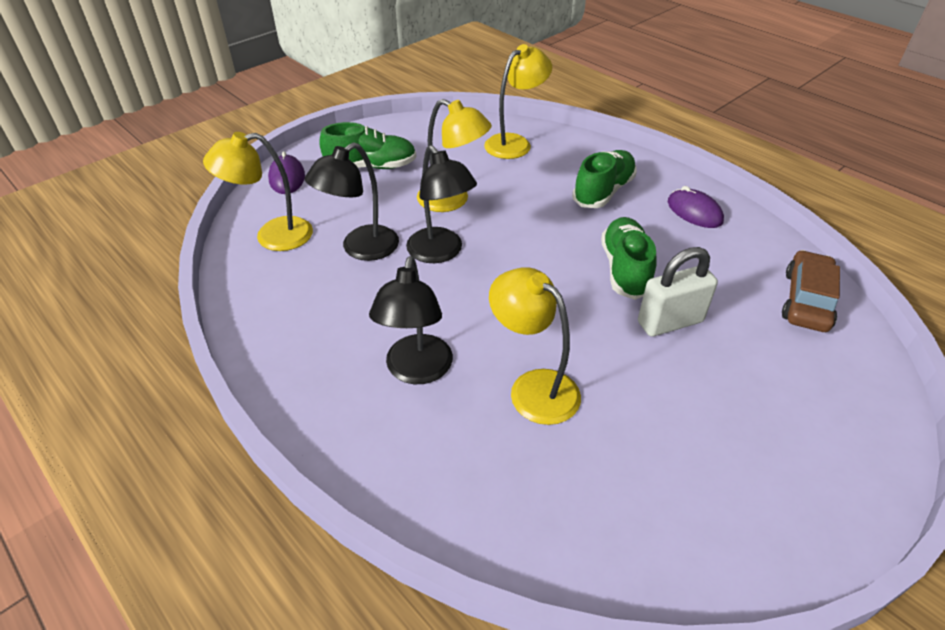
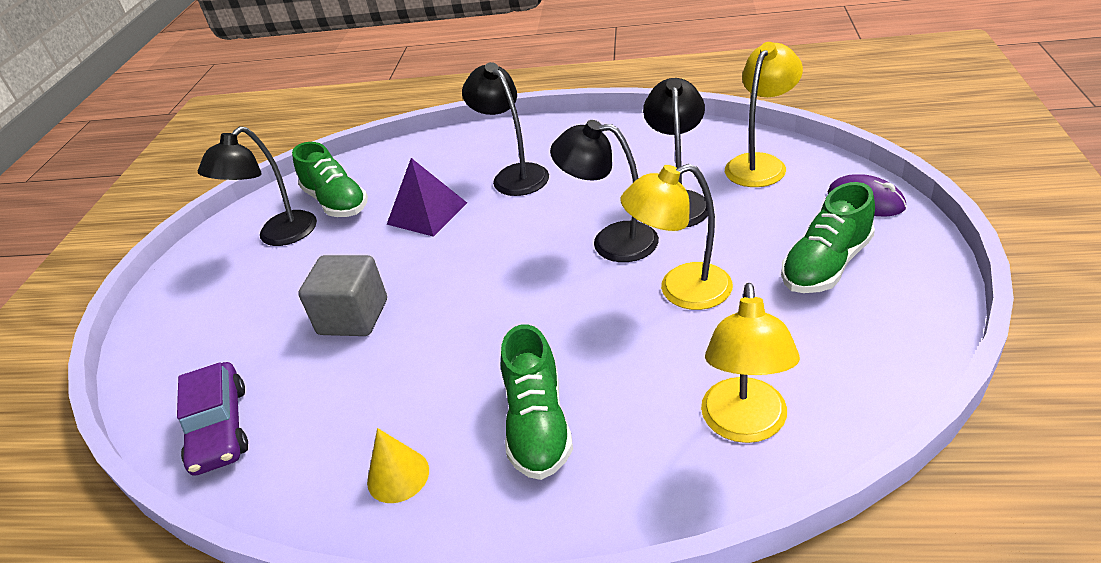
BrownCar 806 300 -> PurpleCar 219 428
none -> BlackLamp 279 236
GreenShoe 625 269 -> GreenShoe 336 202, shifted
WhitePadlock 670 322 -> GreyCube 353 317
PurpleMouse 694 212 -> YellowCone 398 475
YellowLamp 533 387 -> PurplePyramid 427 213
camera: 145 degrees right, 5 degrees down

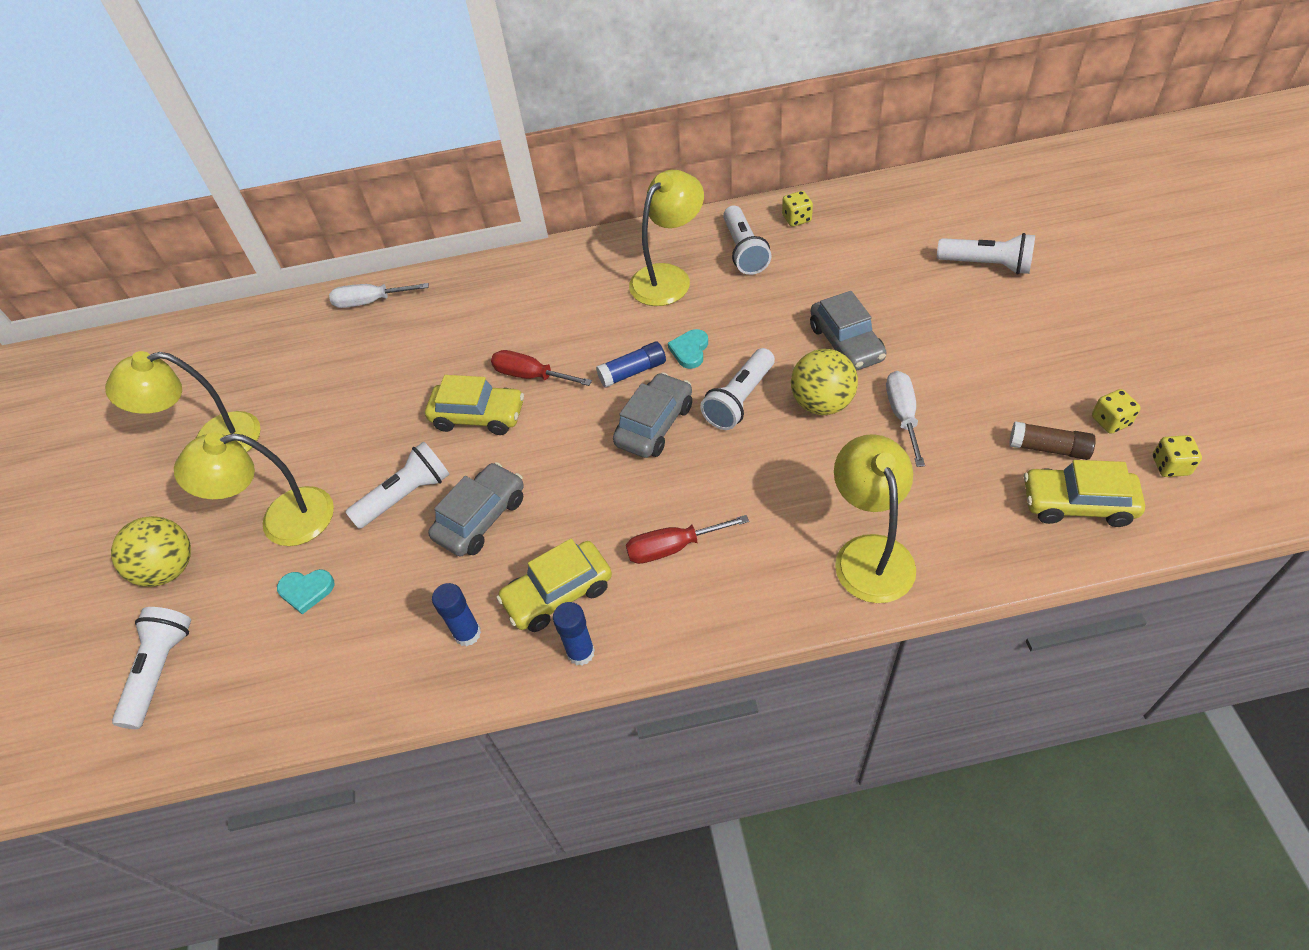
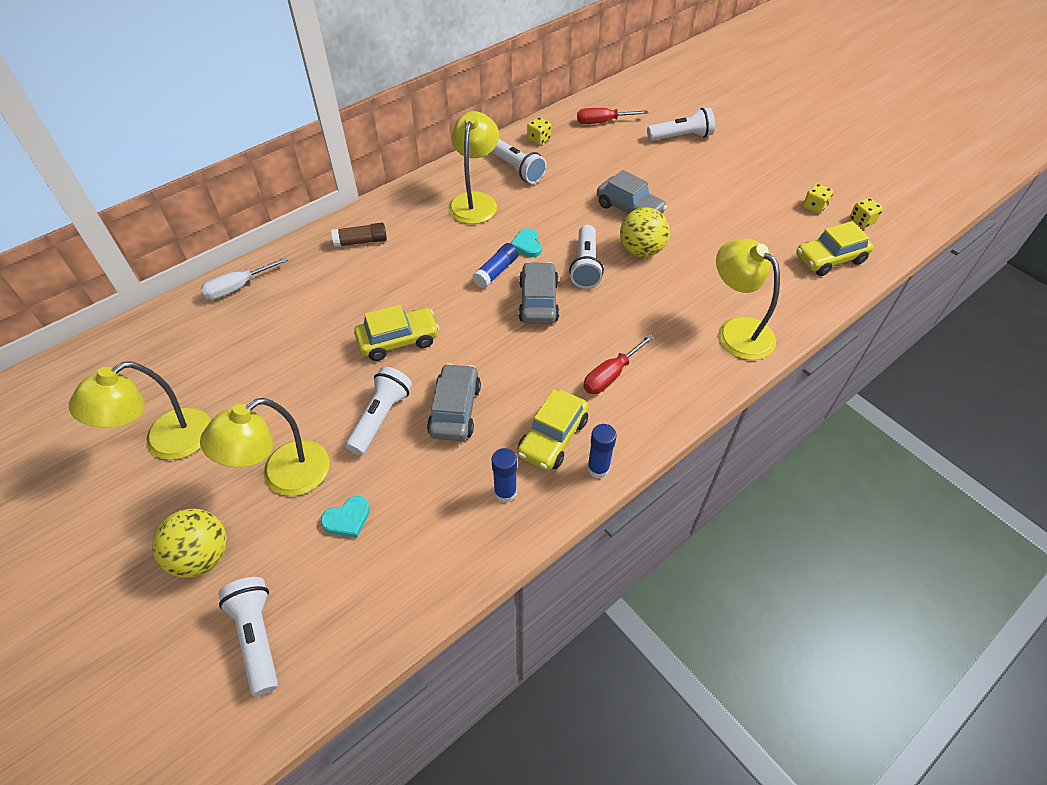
BrownGlueStick 1048 448 -> BrownGlueStick 361 241, shifted
RedScrewdriver 531 376 -> RedScrewdriver 602 122, shifted
WhiteScrewdriver 902 415 -> none
camera: 35 degrees left, 0 degrees up

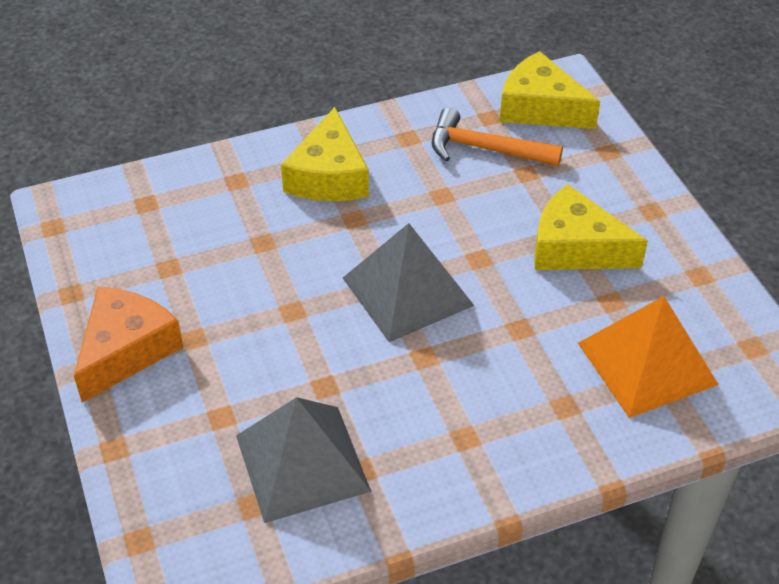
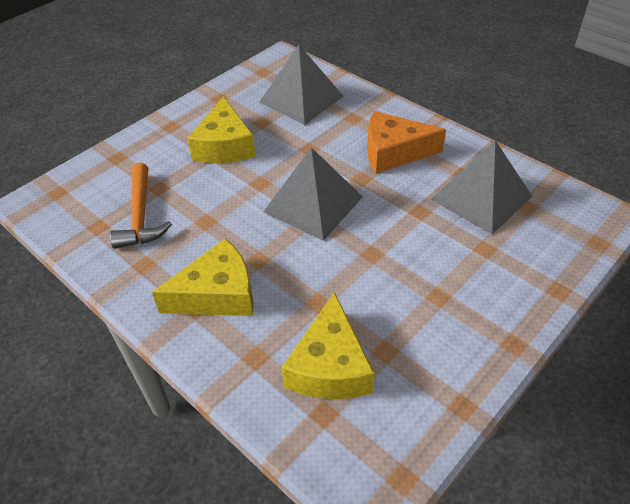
OrangePyramid 646 363 -> GreyPyramid 301 99
YellowCheese 540 108 -> YellowCheese 329 366, shifted
OrangeCheese 126 350 -> OrangeCheese 394 152, shifted
camera: 115 degrees left, 0 degrees up

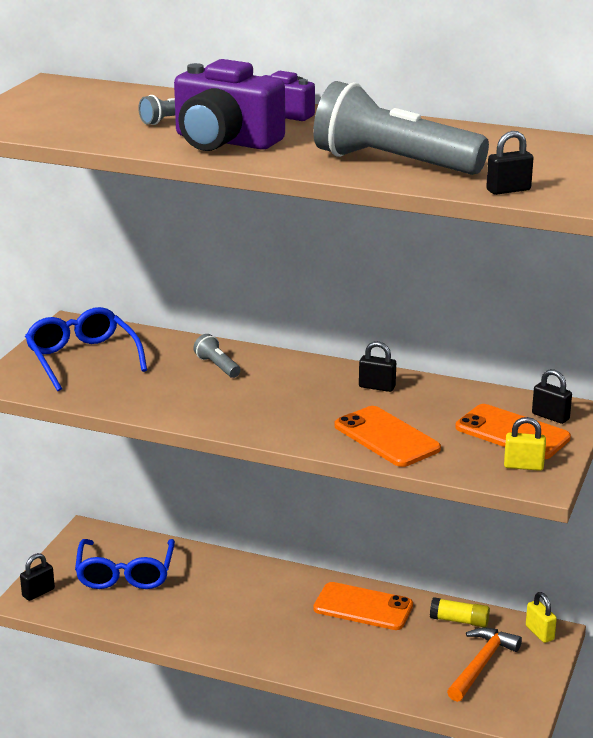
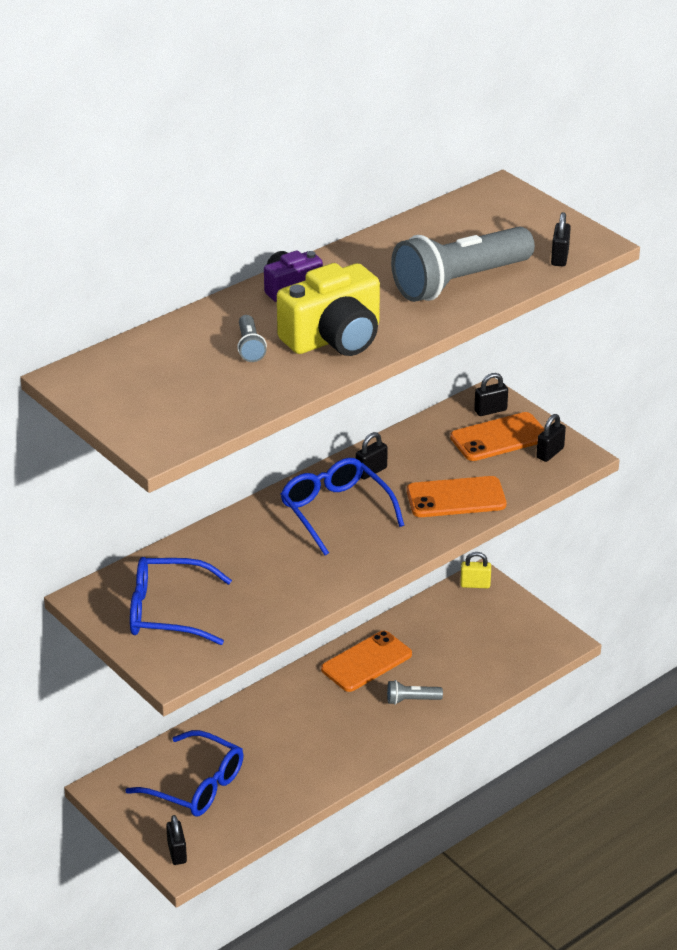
PurpleCamera 224 141 -> YellowCamera 334 338
none -> BlueGlasses 335 511
GreyFlashlight 217 366 -> GreyFlashlight 411 700, shifted
YellowPadlock 523 466 -> BlackPadlock 550 453
YellowGlueStick 459 621 -> none
OrangeHammer 481 665 -> none
camera: 60 degrees left, 10 degrees up

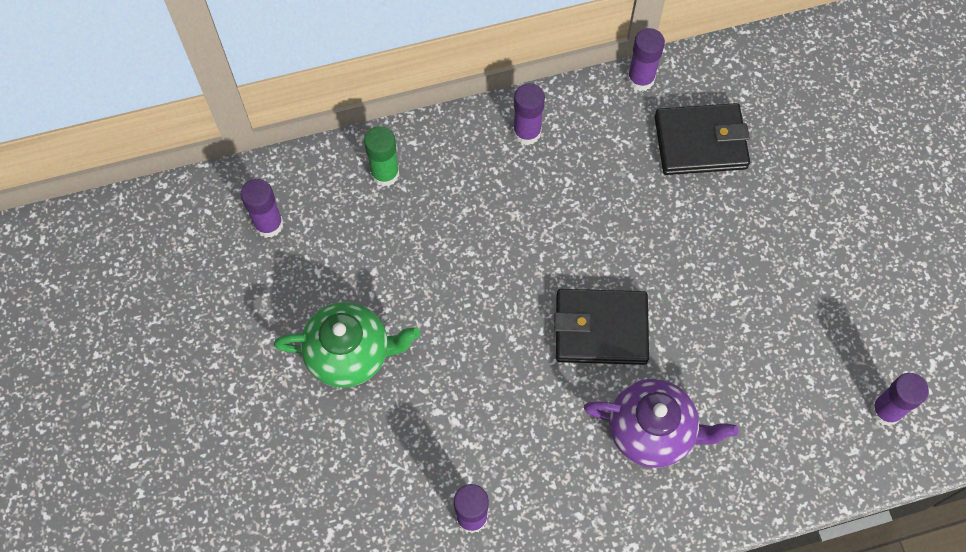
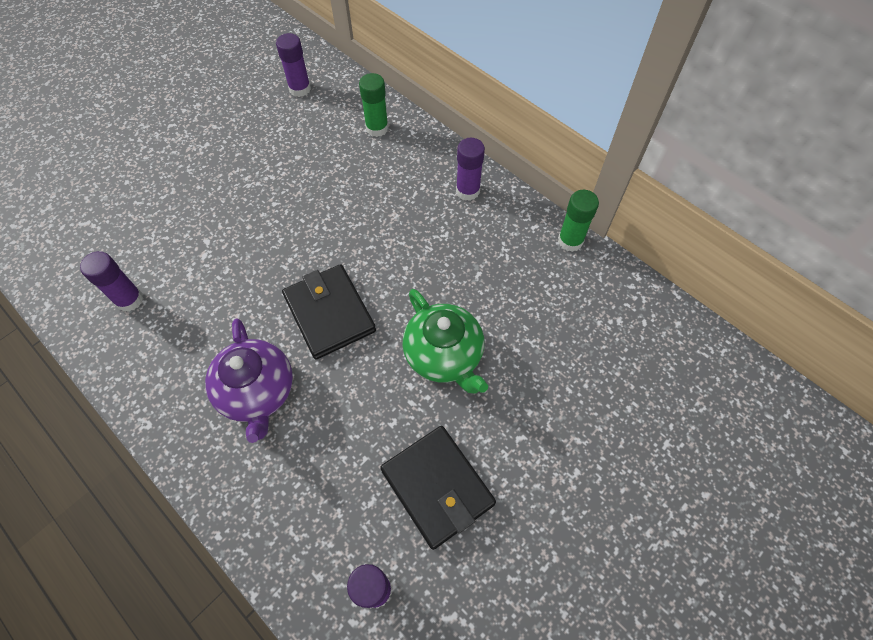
BlackWallet 700 142 -> BlackWallet 437 487, shifted
GreenTeapot 350 353 -> GreenTeapot 444 355, shifted
PurpleGlueStick 640 79 -> GreenGlueStick 570 241
camera: 60 degrees right, 5 degrees down

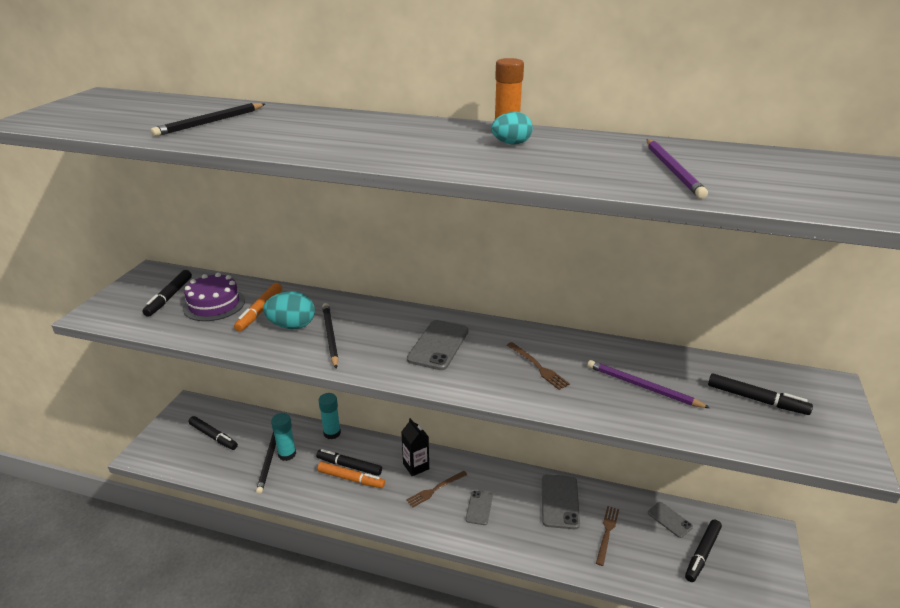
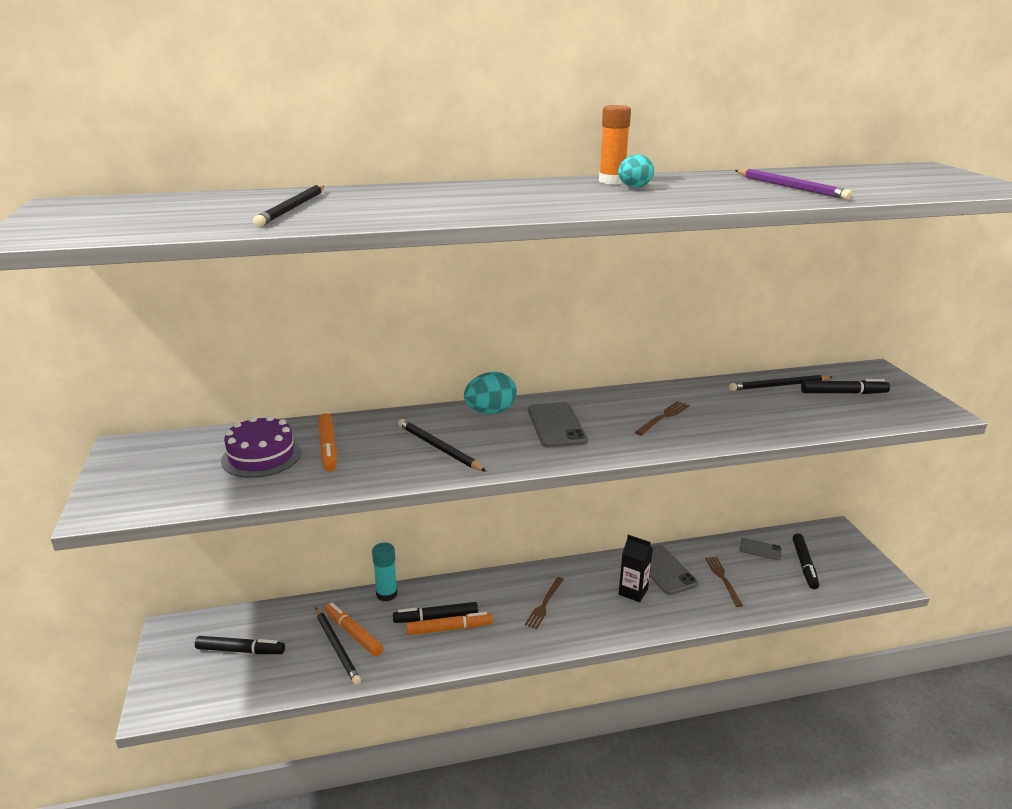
TurquoiseGlueStick 287 454 -> OrangeMarker 353 633
TurquoiseEgg 292 326 -> TurquoiseEgg 490 411, shifted
BlackCarton 416 466 -> BlackCarton 633 592, shifted
BrownFork 538 367 -> BrownFork 663 417, 75 degrees counterclockwise
none -> BlackPencil 779 386
BlackMarker 169 297 -> none
GreyPhone 479 508 -> none
PurplePencil 642 387 -> none
camera: 30 degrees left, 5 degrees down

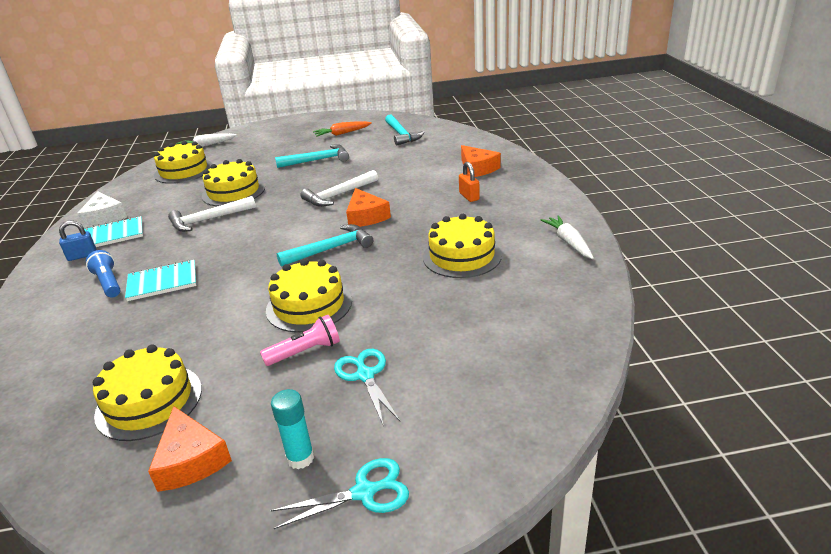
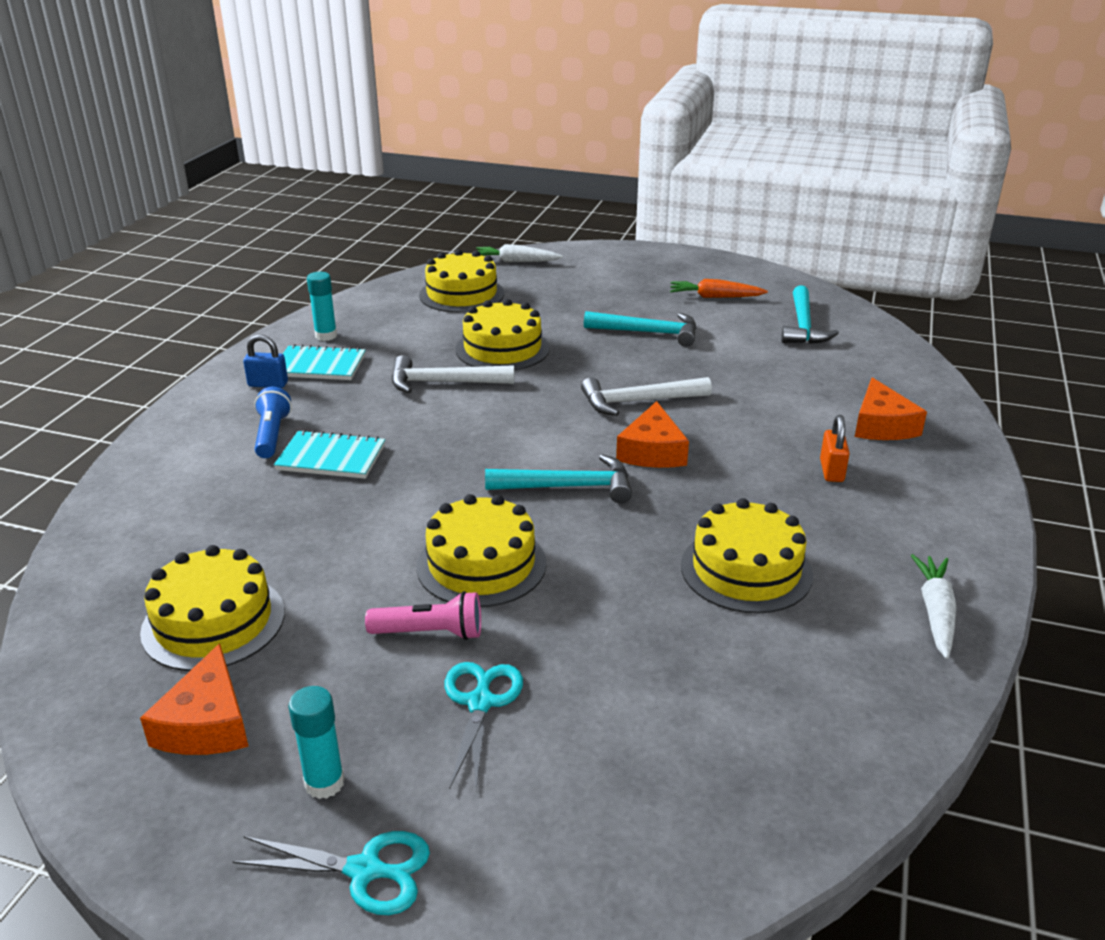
WhiteCheese 104 217 -> TurquoiseGlueStick 326 336
camera: 25 degrees right, 0 degrees up

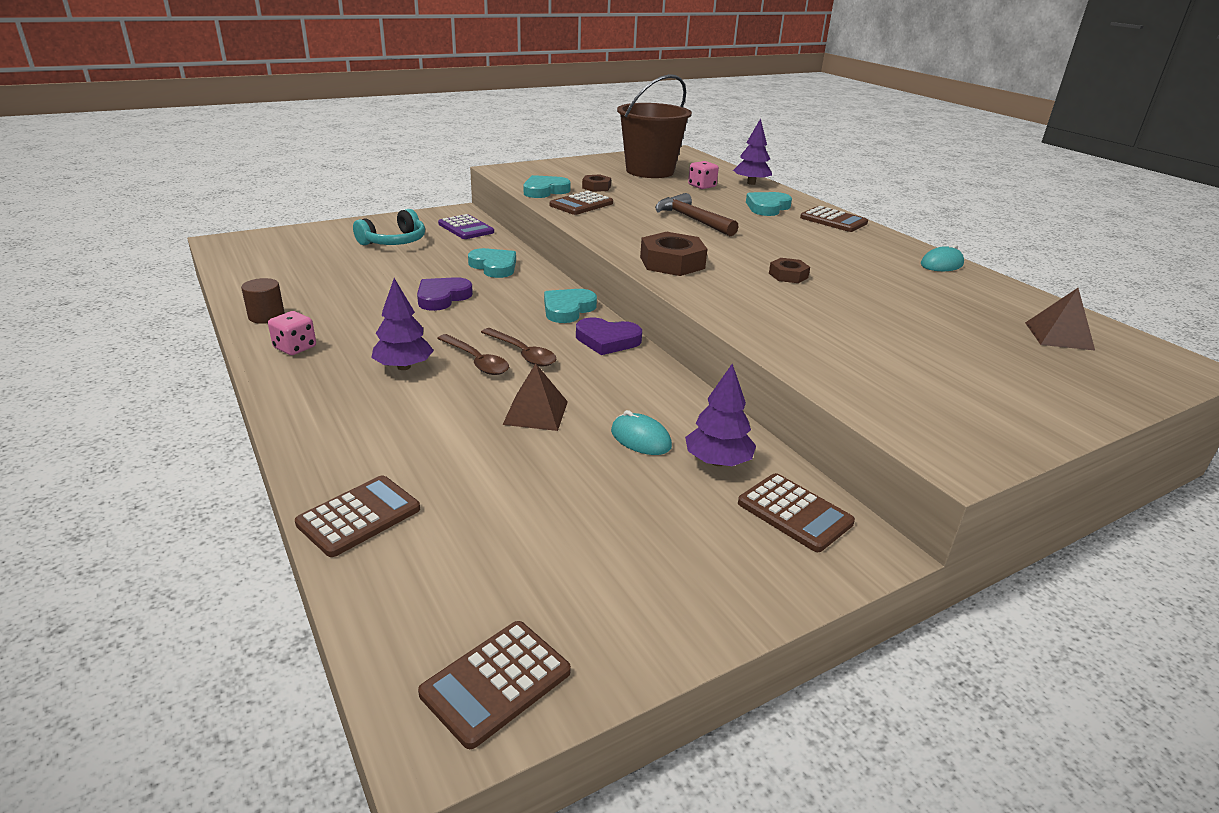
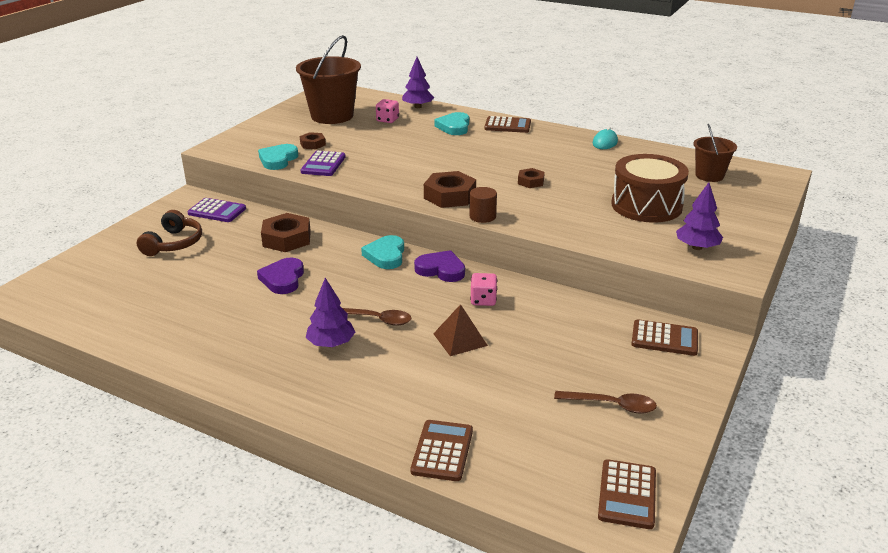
TurquoiseHeadphones 394 241 -> BrownHeadphones 174 243
TurquoiseHeart 494 266 -> BrownNut 287 239
BrownCalculator 581 204 -> PurpleCalculator 323 164
PurpleHeart 607 340 -> PurpleHeart 441 270, 135 degrees counterclockwise
BrownCylinder 266 316 -> BrownCylinder 482 216, shifted
PinkDice 295 348 -> PinkDice 483 300, shifted
BrownSpoon 522 354 -> BrownSpoon 612 405, shifted
none -> BrownDrum 646 206
PurpleTree 717 461 -> PurpleTree 697 247, shifted
BrownPyramid 1059 336 -> BrownBucket 709 175
TurquoiseMouse 640 439 -> none
BrownHammer 692 220 -> none
camera: 30 degrees left, 0 degrees up

